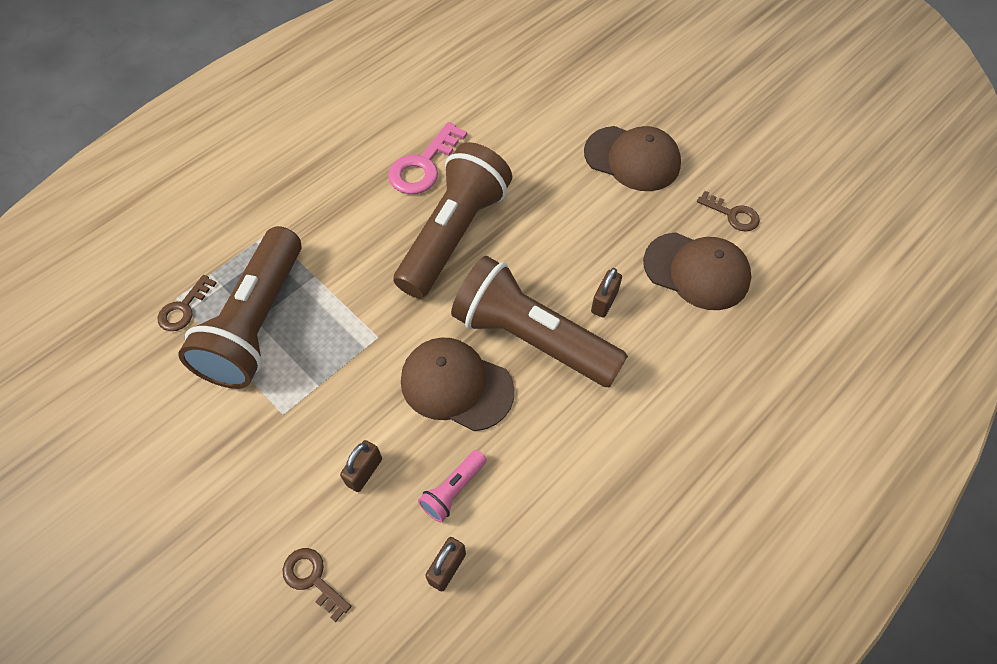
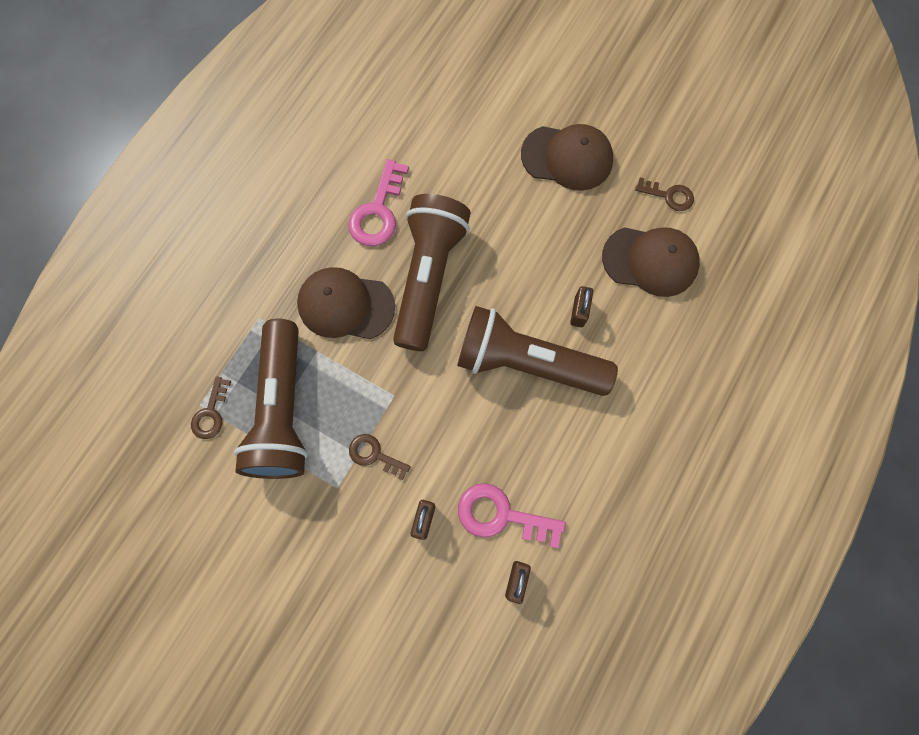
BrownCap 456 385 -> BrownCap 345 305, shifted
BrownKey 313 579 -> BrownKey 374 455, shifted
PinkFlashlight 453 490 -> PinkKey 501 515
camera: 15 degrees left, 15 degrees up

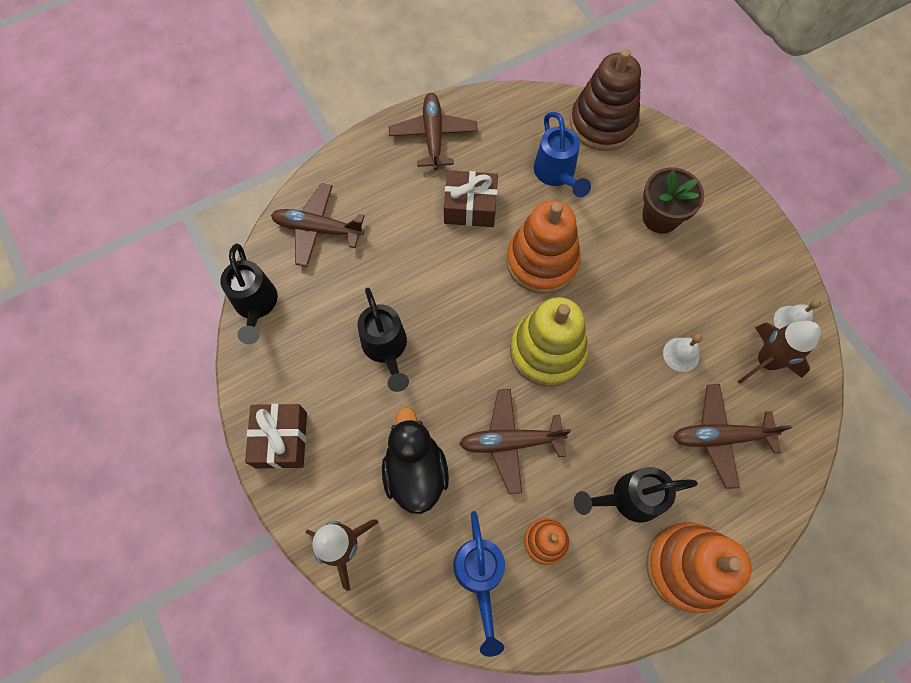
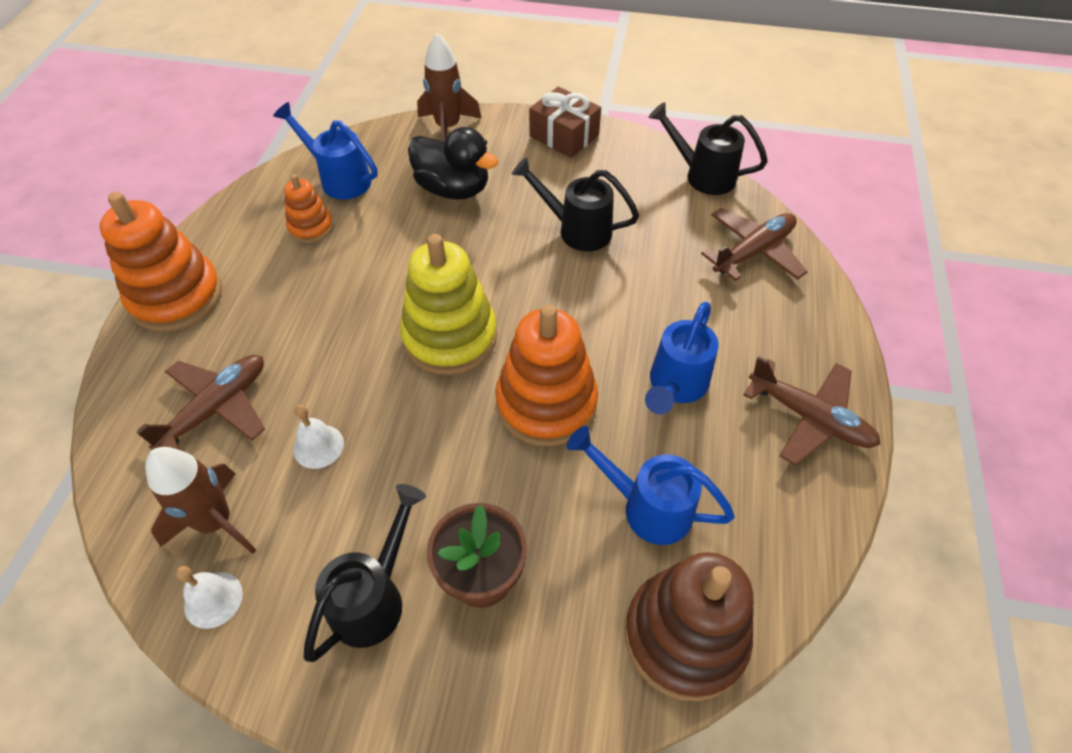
BlackWateringCan 628 498 -> BlackWateringCan 375 597, shifted
BrownGift 470 207 -> BlueWateringCan 675 387
BrownPlane 510 442 -> none
camera: 130 degrees right, 15 degrees down

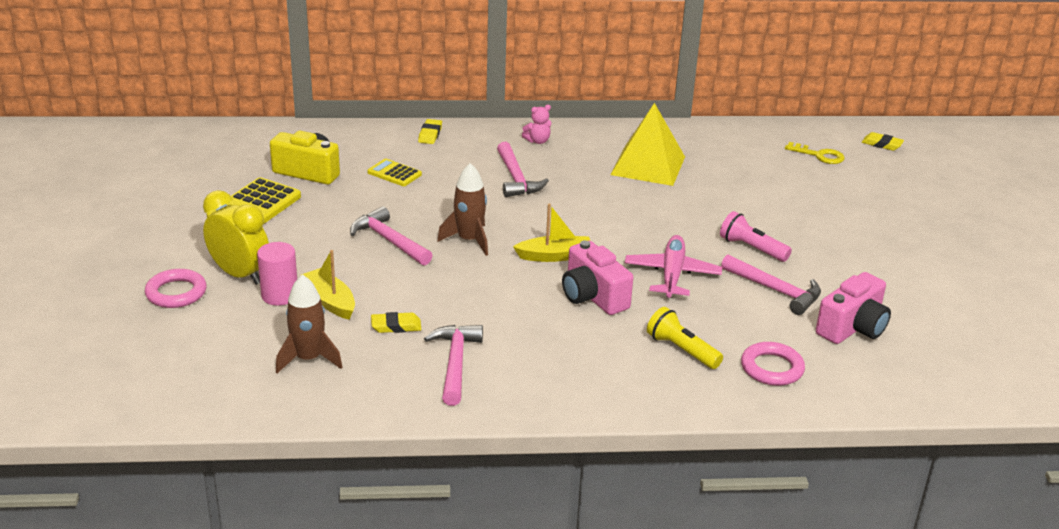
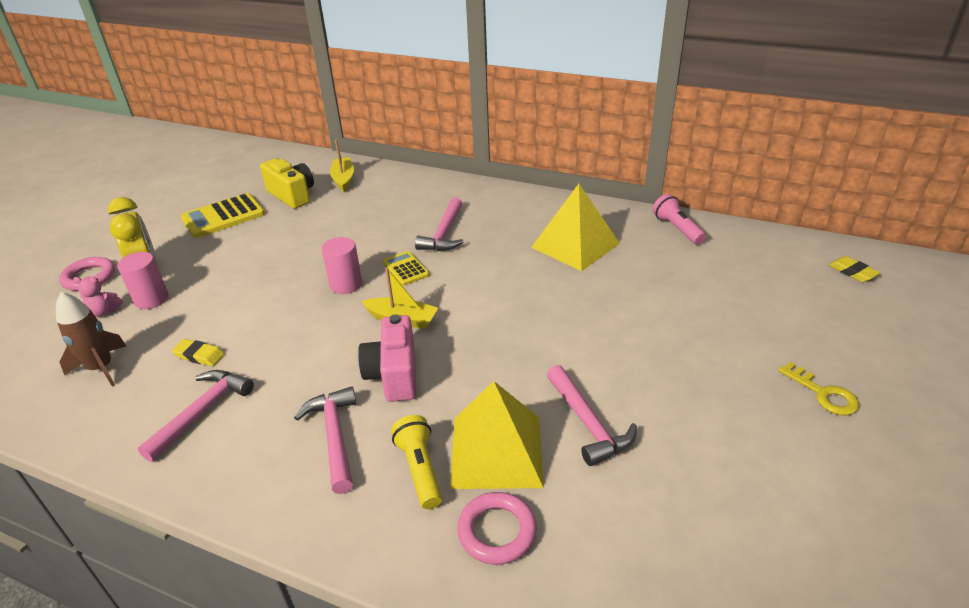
PinkTeddyBear 537 141 -> PinkTeddyBear 104 311, shifted
PinkHammer 389 240 -> PinkHammer 334 437, shifted
BrownRocket 469 240 -> PinkCylinder 346 284
YellowBoat 330 301 -> YellowBoat 343 179, shifted
YellowCalculator 394 173 -> YellowCalculator 405 269, shifted
none -> YellowPyramid 496 451
PinkFlashlight 751 248 -> PinkFlashlight 677 229, shifted
YellowKey 819 155 -> YellowKey 824 394, shifted
YellowEraser 430 134 -> none
PinkPlane 672 275 -> none
PinkCamera 852 328 -> none
camera: 30 degrees right, 5 degrees up

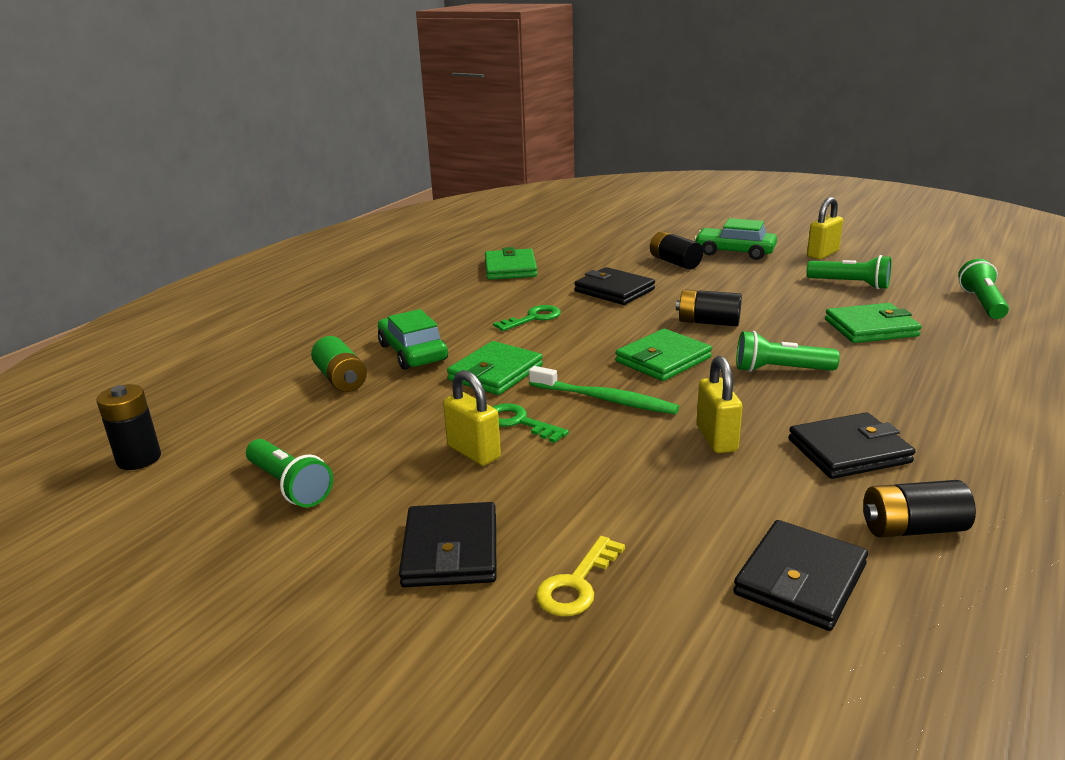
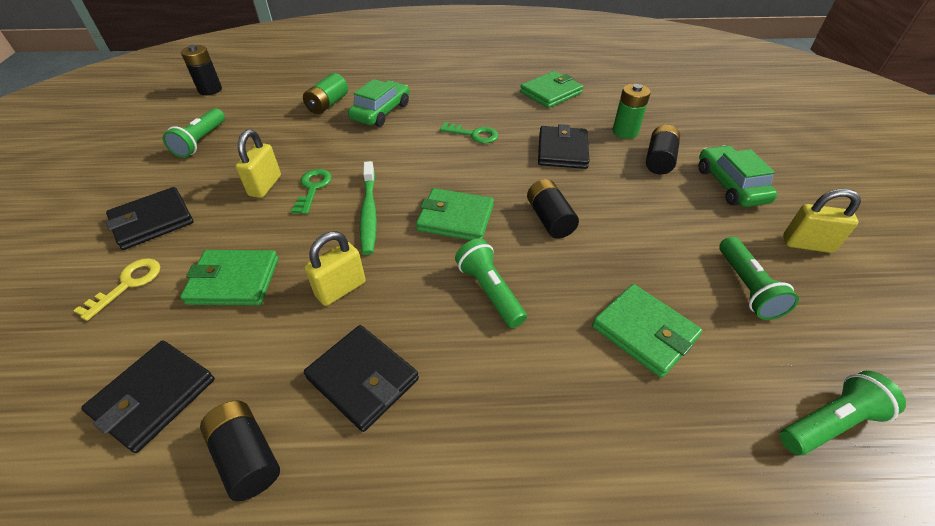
YellowKey 577 584 -> YellowKey 128 284, 120 degrees clockwise
BlackWallet 800 579 -> BlackWallet 154 396, 60 degrees counterclockwise
GreenWallet 495 373 -> GreenWallet 234 281, shifted
none -> GreenBattery 625 132
camera: 55 degrees right, 20 degrees up

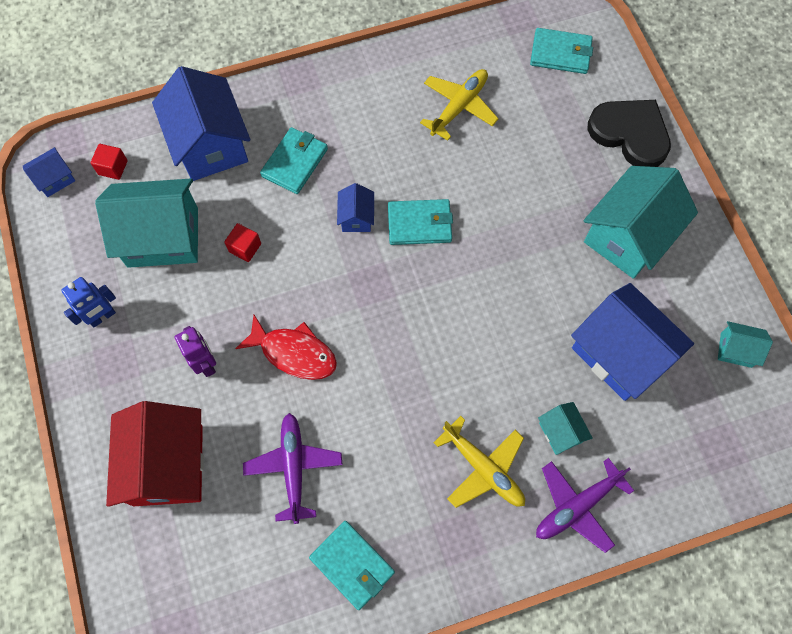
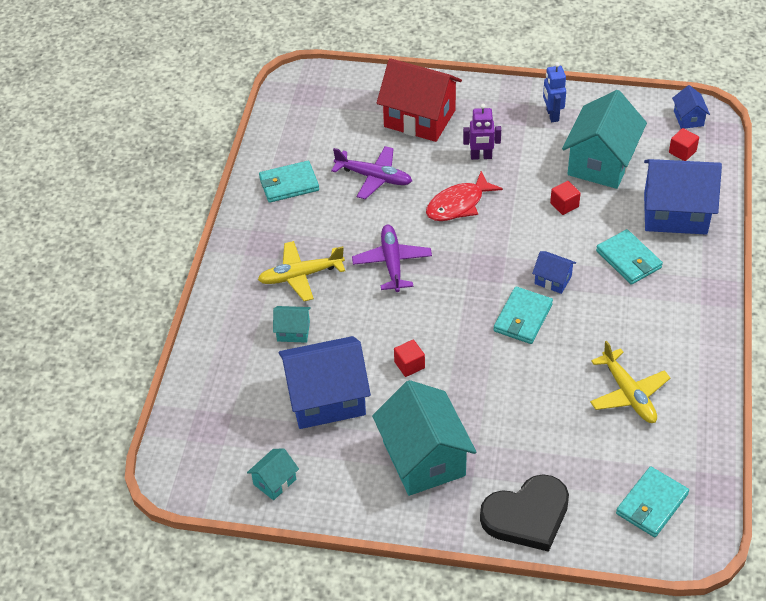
PurplePlane 577 506 -> PurplePlane 392 263, shifted
none -> RedCube 409 365
camera: 120 degrees right, 20 degrees down

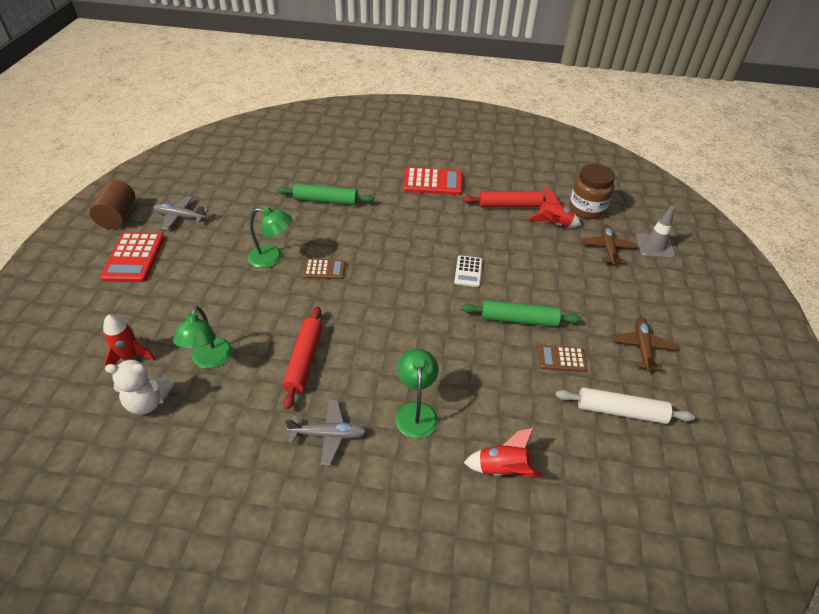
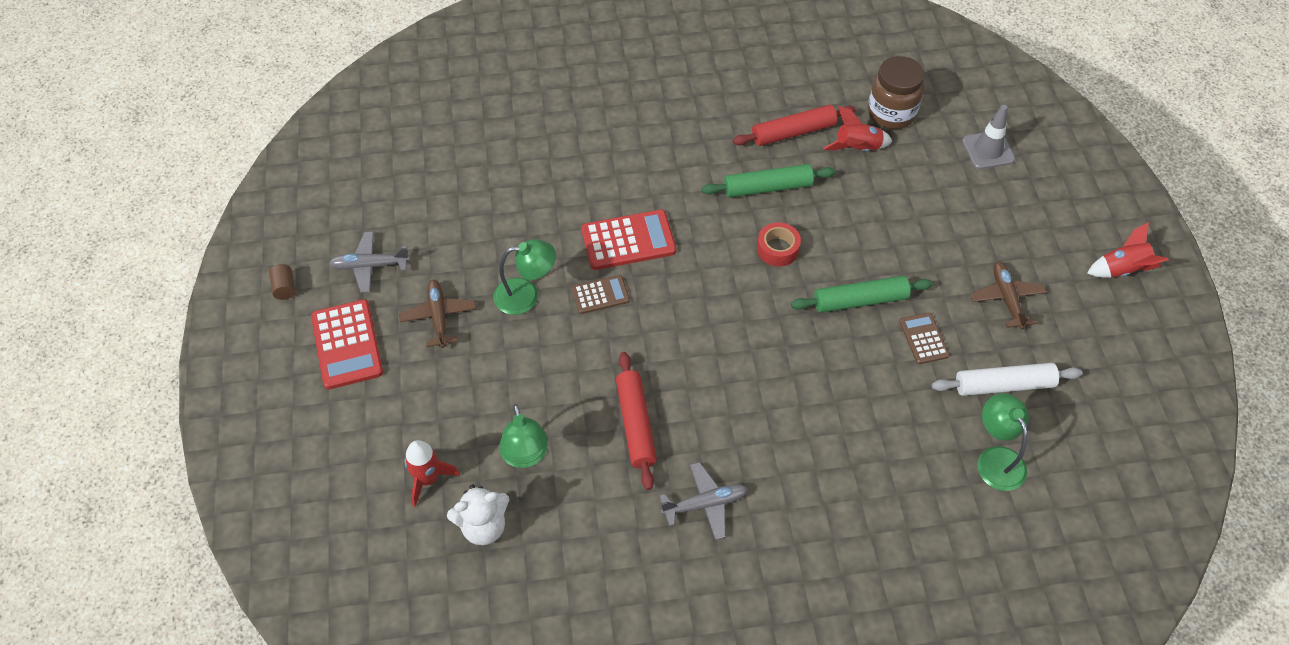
BrownCylinder 118 216 -> BrownCylinder 285 288, x0.51
BrownPlane 607 248 -> BrownPlane 439 316, shifted
RedCalculator 432 182 -> RedCalculator 628 240, shifted
GreenRollingPin 326 200 -> GreenRollingPin 767 187, shifted
WhiteCalculator 468 271 -> RedTape 777 249
BrownCalculator 561 359 -> BrownCalculator 923 338, 90 degrees clockwise
GreenLamp 416 411 -> GreenLamp 996 459, shifted
RedRocket 502 469 -> RedRocket 1122 269, shifted
camera: 15 degrees left, 10 degrees up

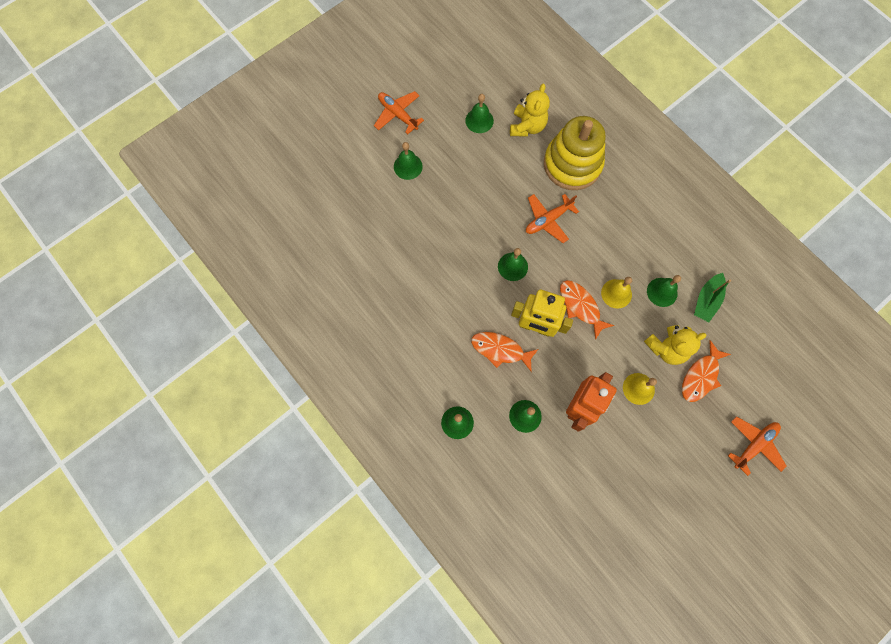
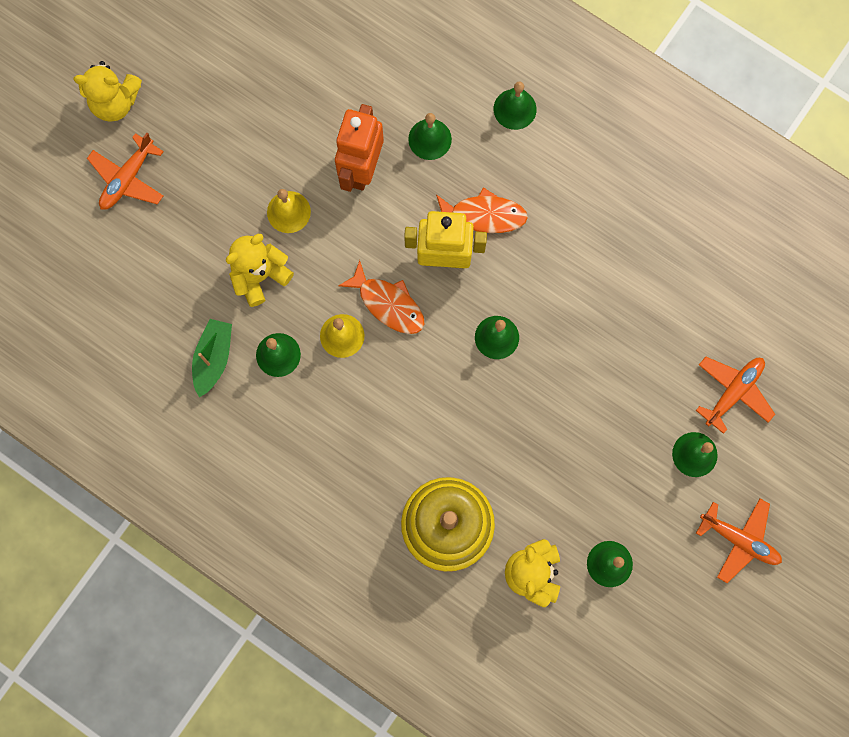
none -> YellowTeddyBear 115 102
OrangePlane 548 220 -> OrangePlane 733 392, shifted
OrangeFish 700 376 -> none
camera: 165 degrees right, 5 degrees up

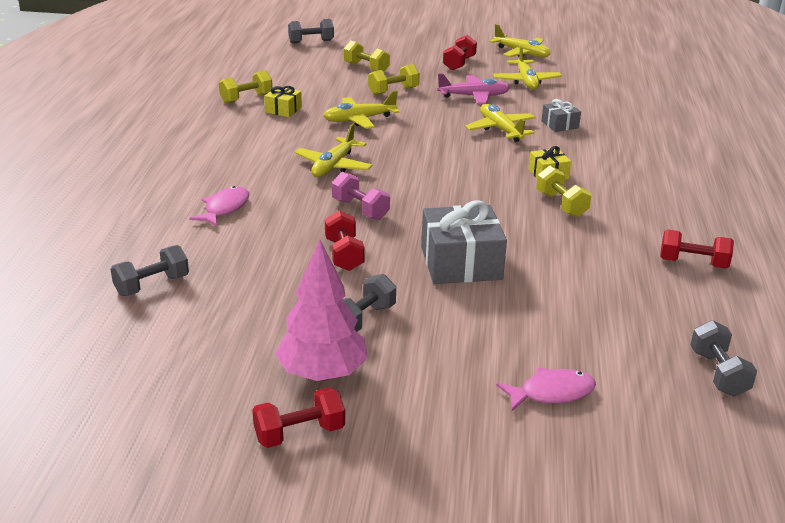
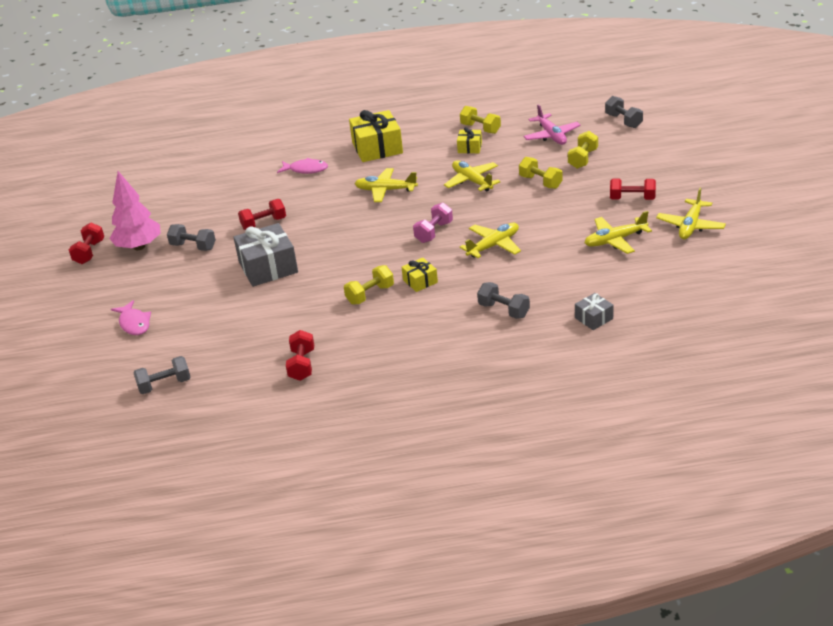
RedDumbbell 299 433 -> RedDumbbell 89 252, 45 degrees clockwise
none -> YellowGift 377 148
PinkDumbbell 360 209 -> PinkDumbbell 434 232, shifted
GreyDumbbell 152 285 -> GreyDumbbell 504 310, shifted
PinkPlane 474 96 -> PinkPlane 551 135, shifted
GreyGift 560 124 -> GreyGift 593 318, shifted
camera: 80 degrees right, 5 degrees up

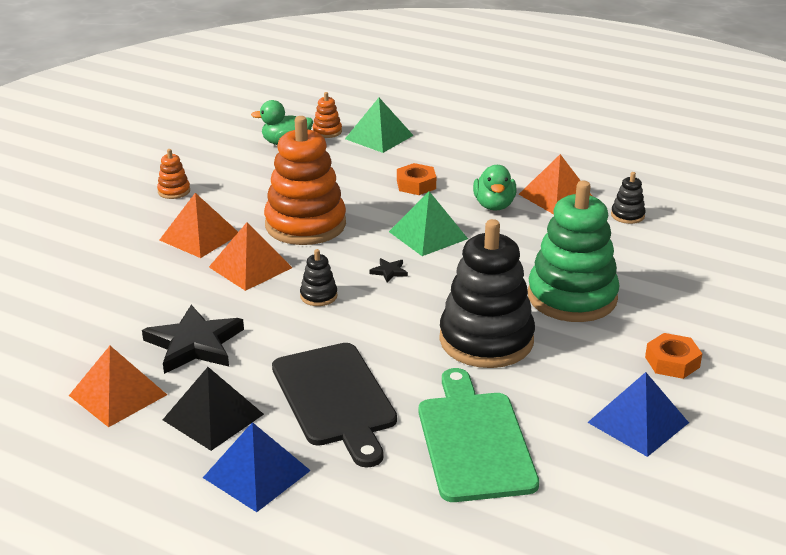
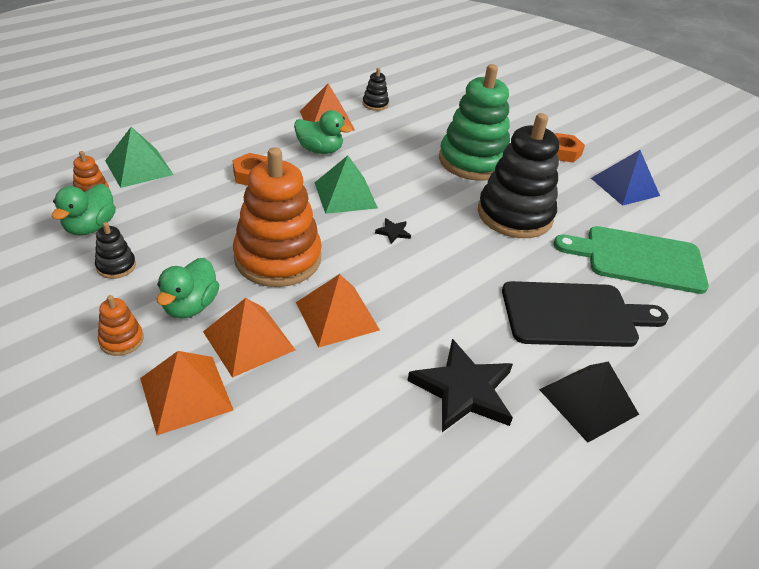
BlackStackingToy 318 296 -> BlackStackingToy 116 266, shifted
OrangePyramid 118 395 -> OrangePyramid 186 394, shifted
none -> GreenDuck 190 306
BluePyramid 256 473 -> none
camera: 75 degrees left, 10 degrees up

